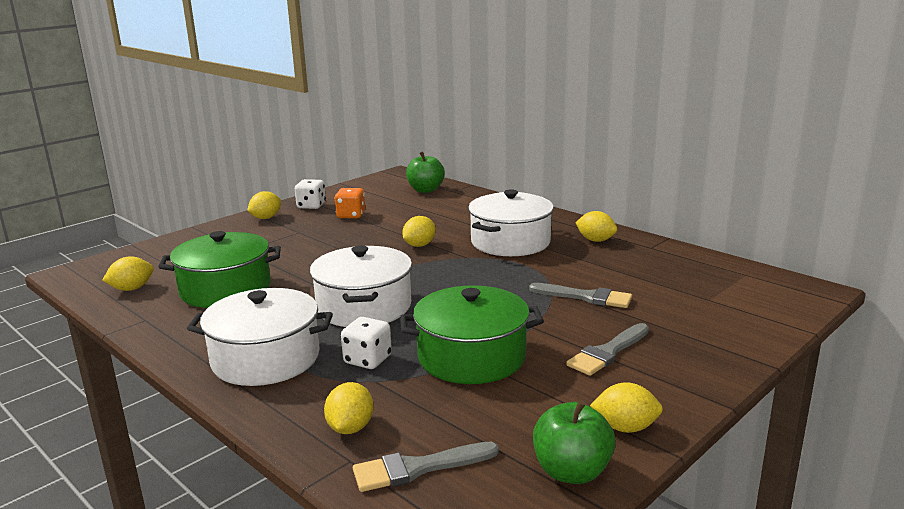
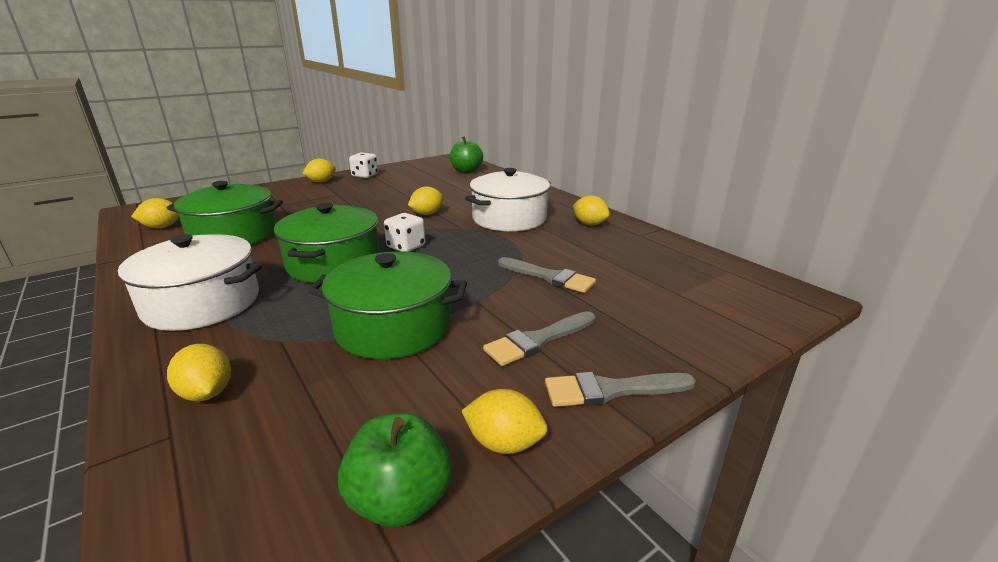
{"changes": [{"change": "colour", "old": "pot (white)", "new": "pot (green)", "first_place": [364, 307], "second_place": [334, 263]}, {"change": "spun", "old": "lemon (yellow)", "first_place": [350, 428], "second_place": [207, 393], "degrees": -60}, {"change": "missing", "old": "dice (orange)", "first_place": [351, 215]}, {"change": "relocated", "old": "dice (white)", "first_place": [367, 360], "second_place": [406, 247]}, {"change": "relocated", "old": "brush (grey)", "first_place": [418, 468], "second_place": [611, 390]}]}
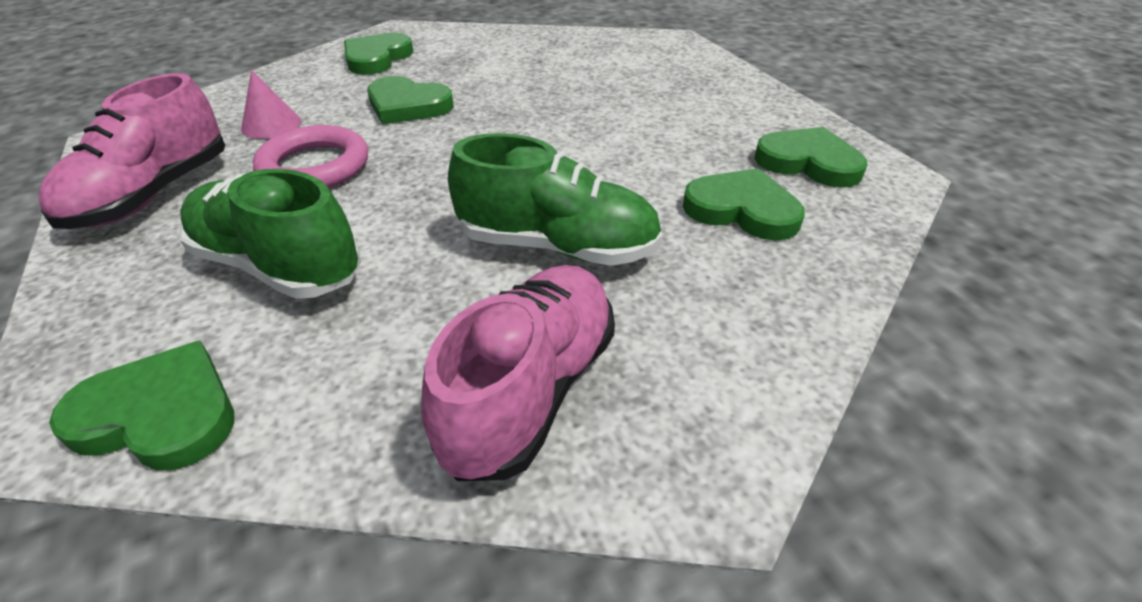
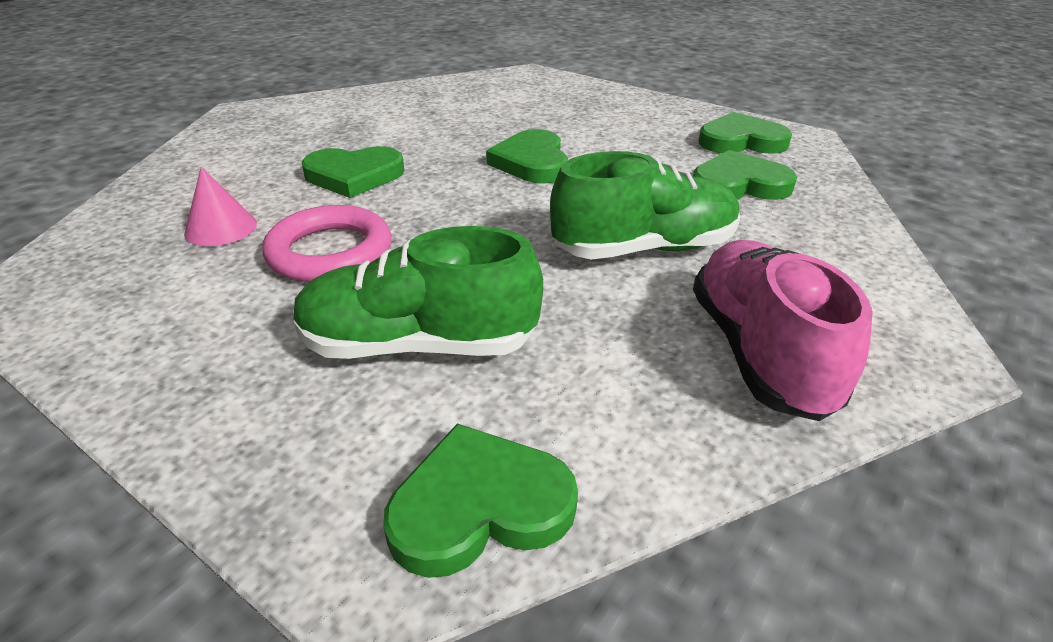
{"changes": [{"change": "missing", "old": "shoe (pink)", "first_place": [153, 194]}, {"change": "relocated", "old": "heart (green)", "first_place": [377, 58], "second_place": [531, 162]}]}
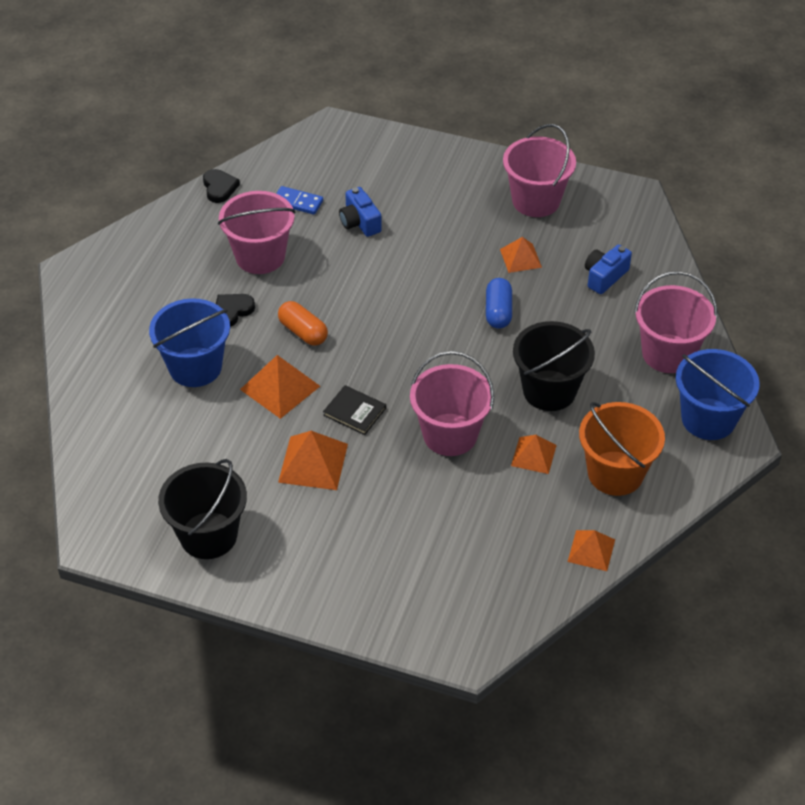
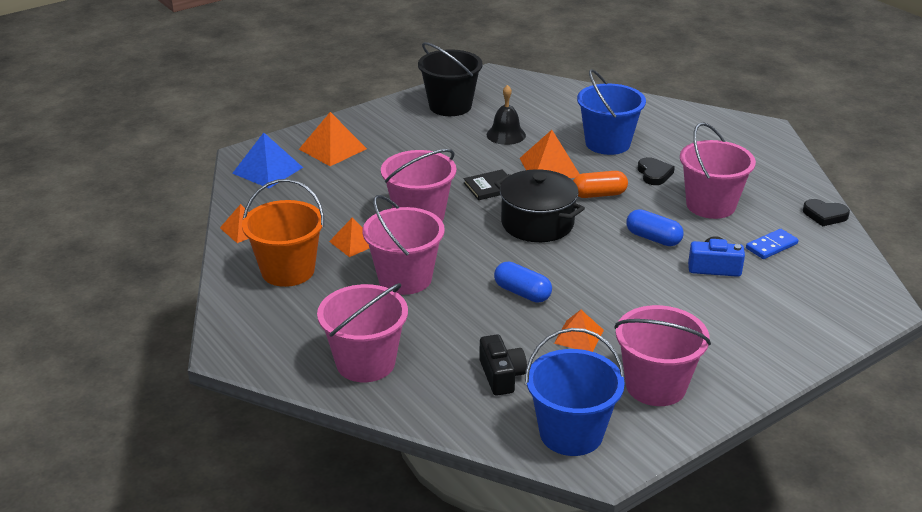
{"changes": [{"change": "relocated", "old": "pyramid (orange)", "first_place": [313, 463], "second_place": [332, 149]}, {"change": "colour", "old": "bucket (black)", "new": "bucket (pink)", "first_place": [549, 390], "second_place": [405, 278]}, {"change": "colour", "old": "camera (blue)", "new": "camera (black)", "first_place": [604, 276], "second_place": [501, 376]}, {"change": "relocated", "old": "bucket (blue)", "first_place": [708, 419], "second_place": [571, 433]}, {"change": "appeared", "new": "pyramid (blue)", "second_place": [267, 170]}, {"change": "appeared", "new": "bell (black)", "second_place": [506, 135]}, {"change": "appeared", "new": "pot (black)", "second_place": [537, 223]}, {"change": "appeared", "new": "capsule (blue)", "second_place": [653, 238]}]}
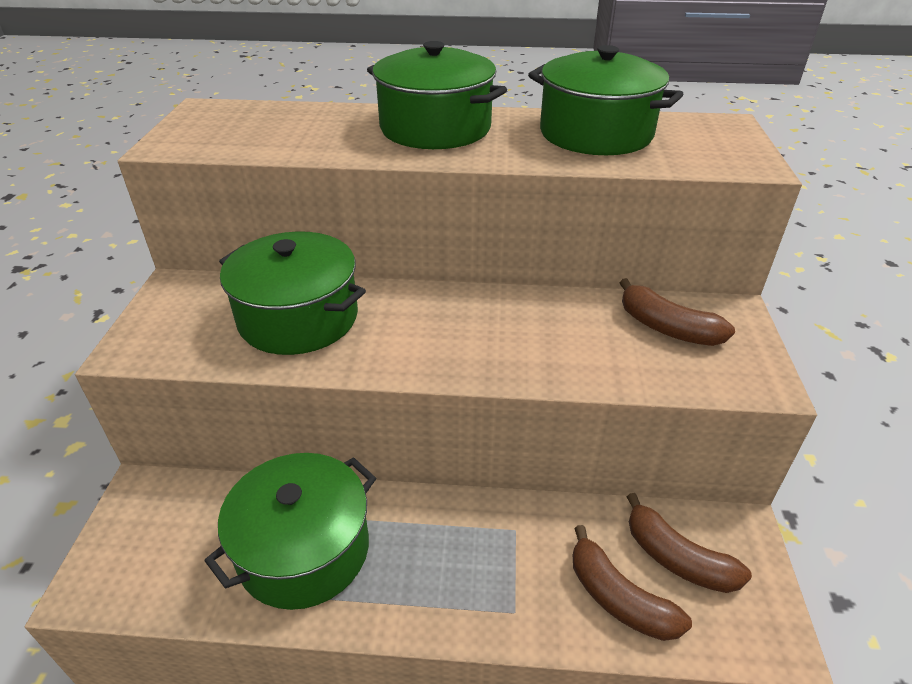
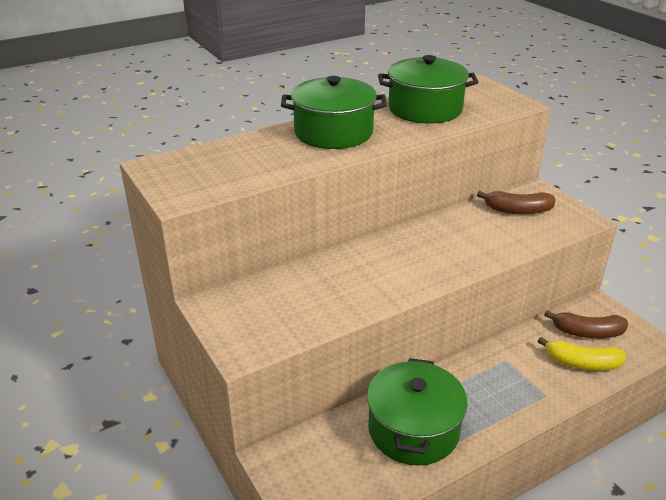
{"changes": [{"change": "missing", "old": "pot (green)", "first_place": [298, 318]}, {"change": "colour", "old": "banana (brown)", "new": "banana (yellow)", "first_place": [618, 598], "second_place": [582, 363]}]}
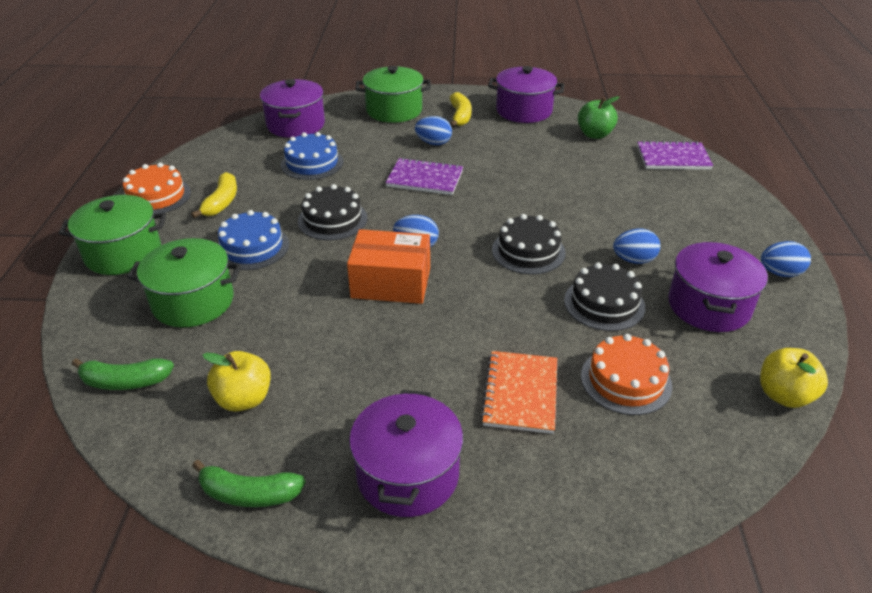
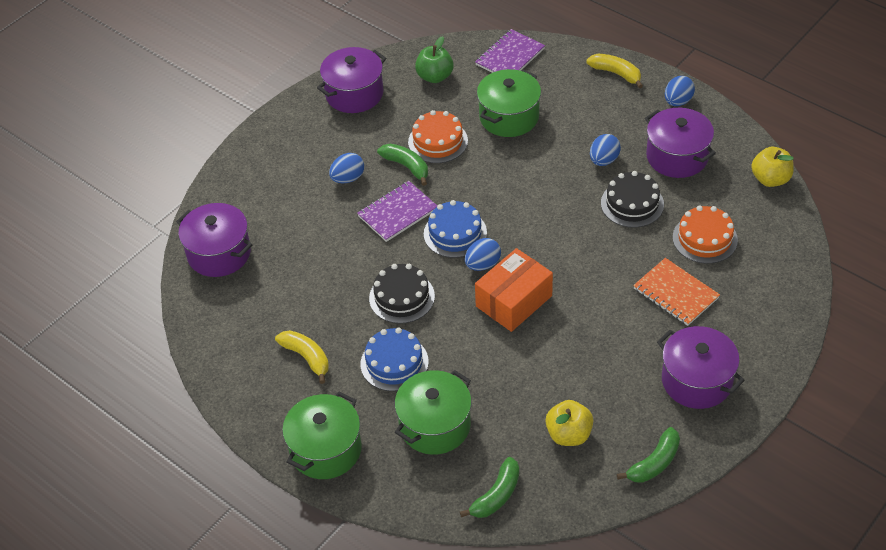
{"changes": [{"change": "relocated", "old": "cake (orange)", "first_place": [156, 196], "second_place": [438, 141]}, {"change": "relocated", "old": "cake (blue)", "first_place": [312, 163], "second_place": [455, 233]}, {"change": "relocated", "old": "pot (green)", "first_place": [394, 110], "second_place": [509, 117]}, {"change": "relocated", "old": "banana (yellow)", "first_place": [460, 116], "second_place": [616, 73]}, {"change": "missing", "old": "cake (black)", "first_place": [528, 251]}, {"change": "appeared", "new": "banana (green)", "second_place": [406, 166]}]}
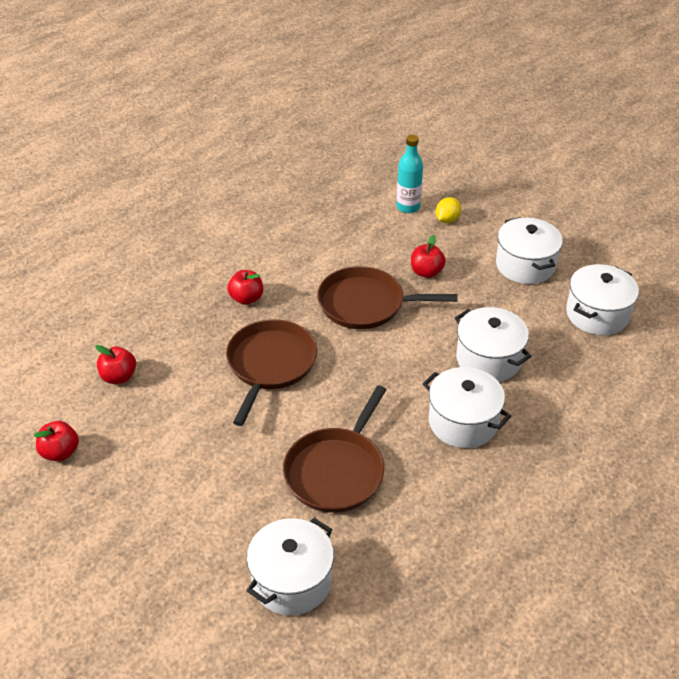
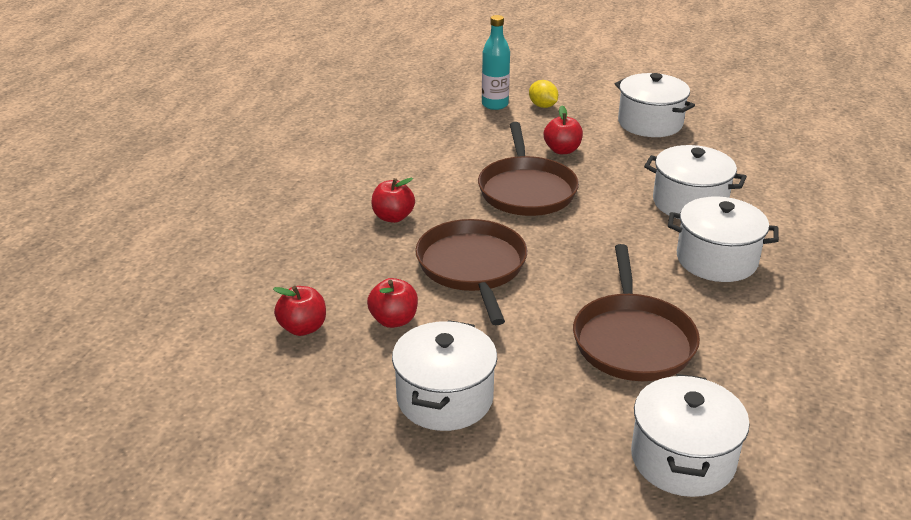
{"changes": [{"change": "relocated", "old": "apple (red)", "first_place": [60, 452], "second_place": [394, 320]}, {"change": "spun", "old": "pan (brown)", "first_place": [366, 304], "second_place": [526, 190], "degrees": -75}, {"change": "spun", "old": "lemon (yellow)", "first_place": [447, 220], "second_place": [542, 106], "degrees": -45}, {"change": "relocated", "old": "pot (white)", "first_place": [597, 314], "second_place": [444, 398]}]}
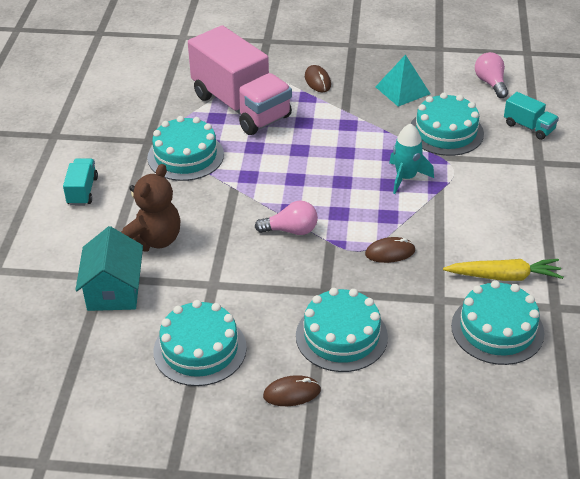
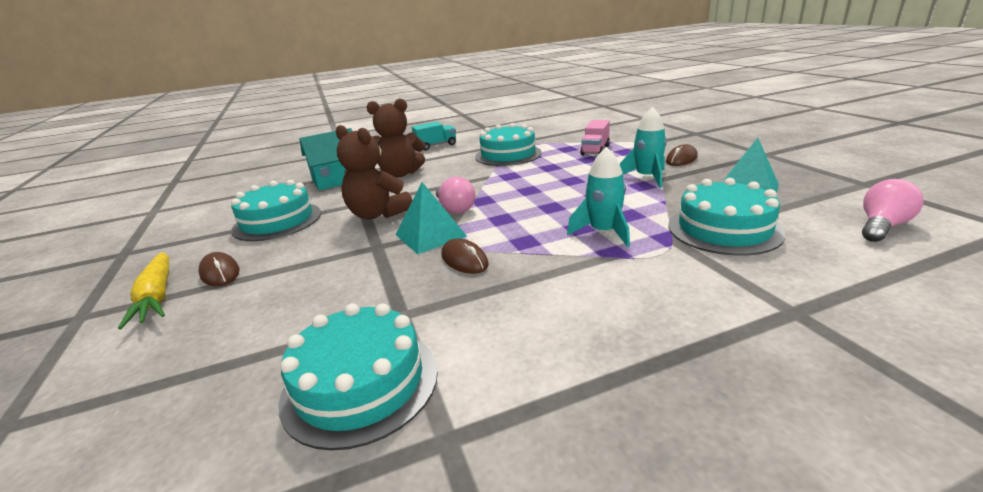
{"changes": [{"change": "size", "old": "truck (pink)", "first_place": [241, 106], "second_place": [595, 150], "factor": 0.44}, {"change": "missing", "old": "cake (turquoise)", "first_place": [341, 336]}, {"change": "relocated", "old": "carrot (yellow)", "first_place": [504, 276], "second_place": [157, 296]}, {"change": "missing", "old": "truck (turquoise)", "first_place": [529, 127]}, {"change": "appeared", "new": "teddy bear (brown)", "second_place": [378, 214]}, {"change": "appeared", "new": "pyramid (turquoise)", "second_place": [430, 235]}, {"change": "appeared", "new": "rocket (turquoise)", "second_place": [647, 177]}]}
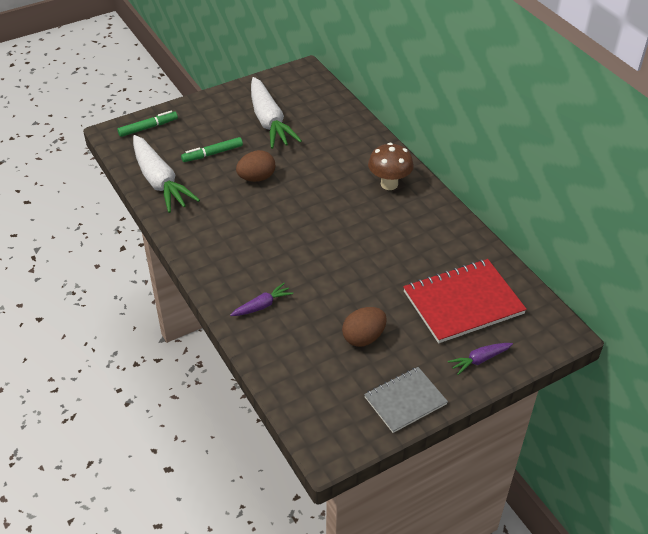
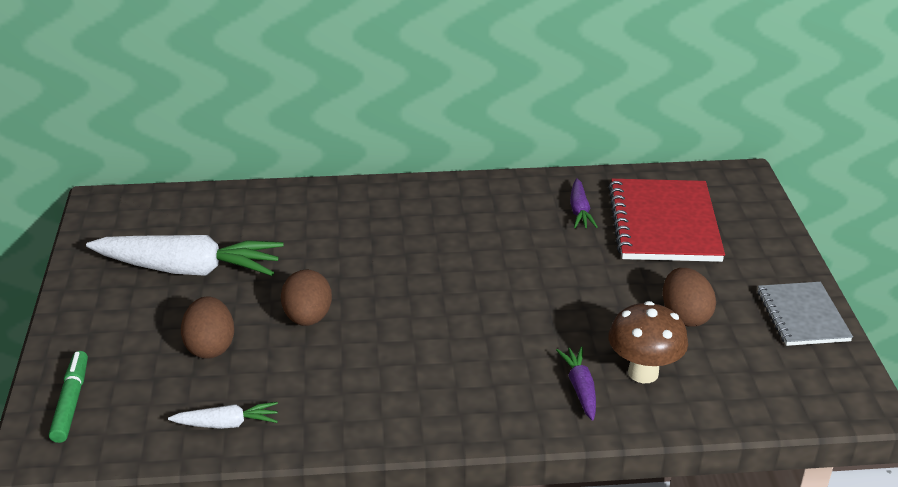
{"changes": [{"change": "size", "old": "carrot (white)", "first_place": [159, 182], "second_place": [227, 424], "factor": 0.47}, {"change": "exchanged", "old": "marker (green)", "new": "egg (brown)", "first_place": [212, 154], "second_place": [210, 347]}, {"change": "relocated", "old": "mushroom (brown)", "first_place": [389, 184], "second_place": [643, 373]}, {"change": "relocated", "old": "carrot (purple)", "first_place": [479, 360], "second_place": [579, 211]}]}
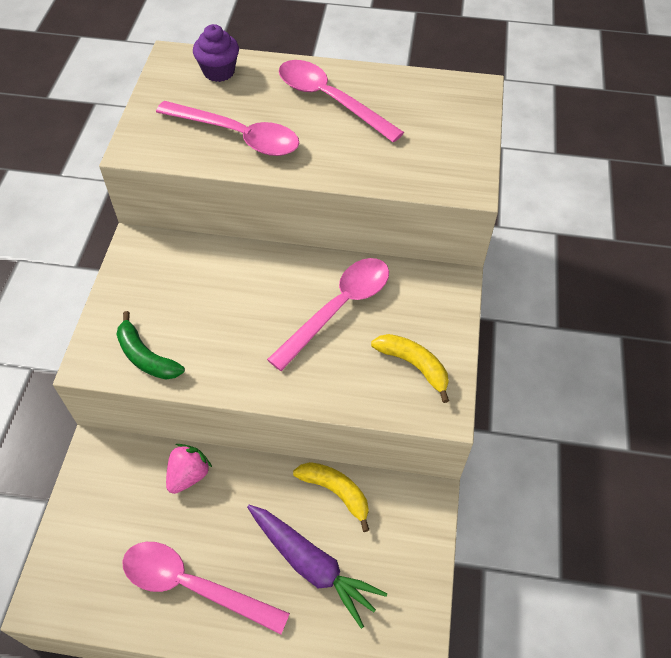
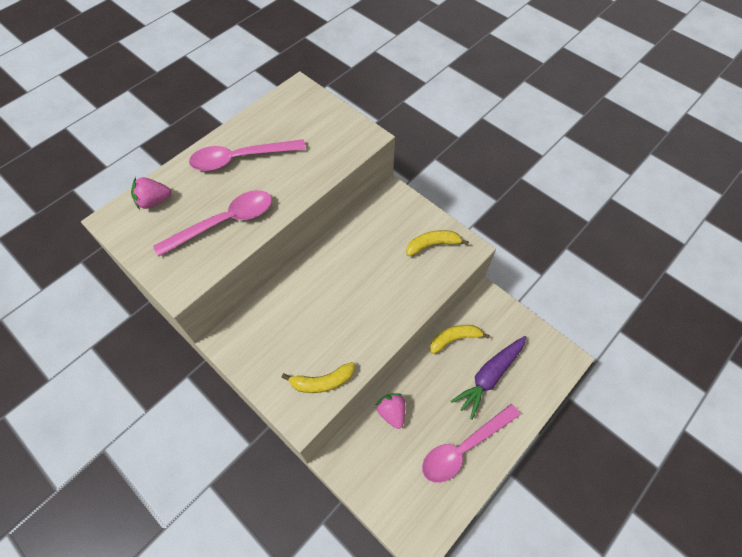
{"changes": [{"change": "colour", "old": "banana (green)", "new": "banana (yellow)", "first_place": [146, 356], "second_place": [322, 381]}, {"change": "exchanged", "old": "cupcake (purple)", "new": "strawberry (pink)", "first_place": [219, 72], "second_place": [154, 201]}, {"change": "spun", "old": "carrot (purple)", "first_place": [312, 565], "second_place": [489, 376], "degrees": 150}, {"change": "missing", "old": "spoon (pink)", "first_place": [338, 308]}]}
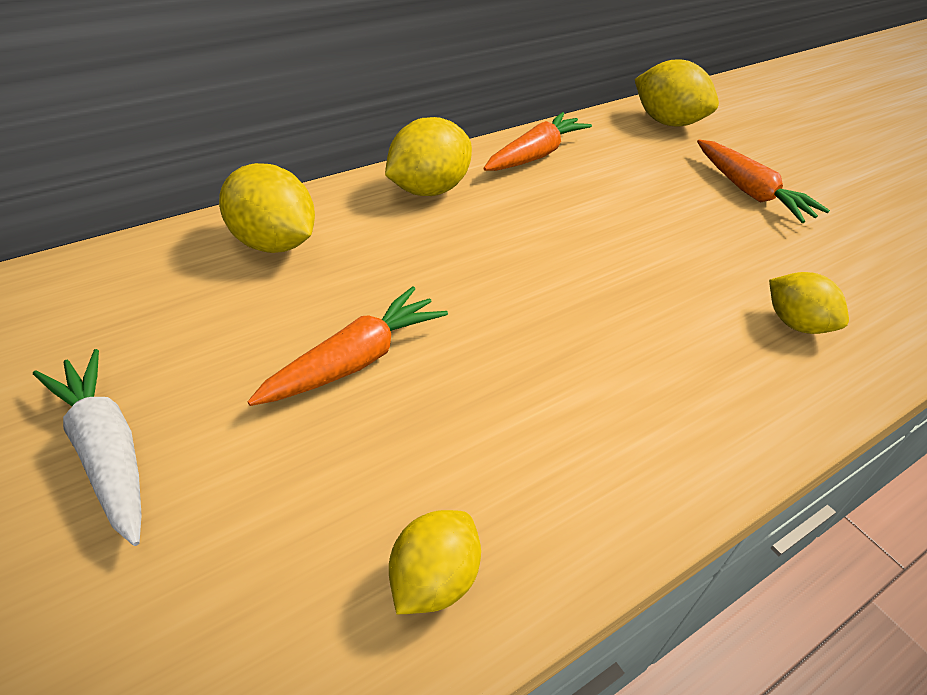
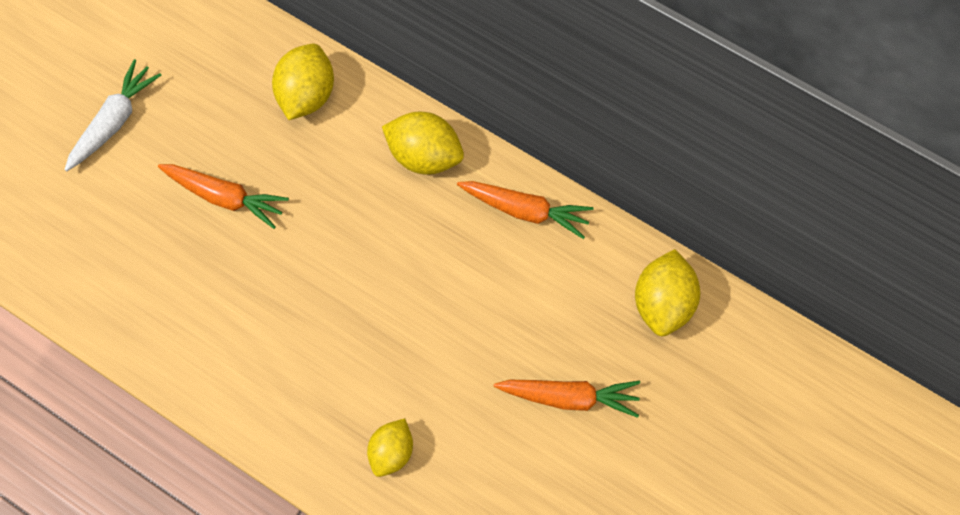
{"changes": [{"change": "missing", "old": "lemon (yellow)", "first_place": [433, 579]}, {"change": "spun", "old": "carrot (orange)", "first_place": [749, 191], "second_place": [568, 397], "degrees": -120}]}
